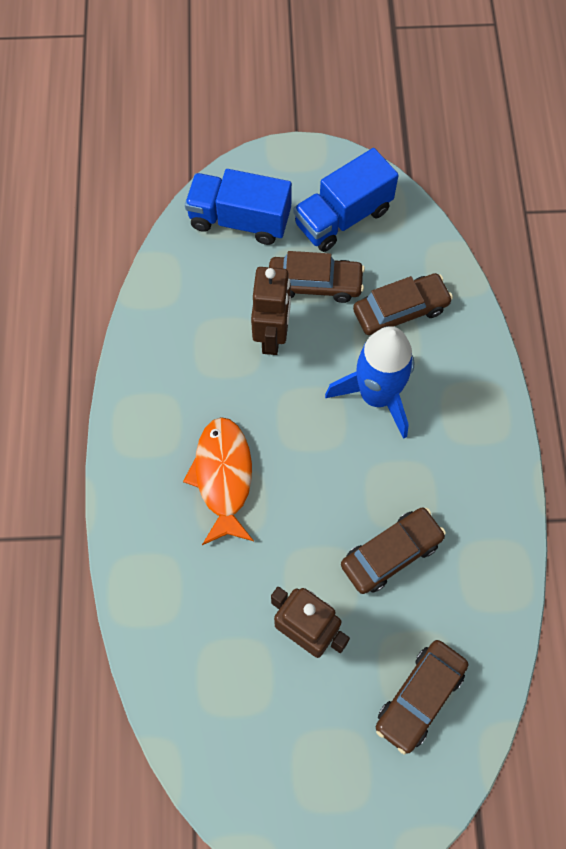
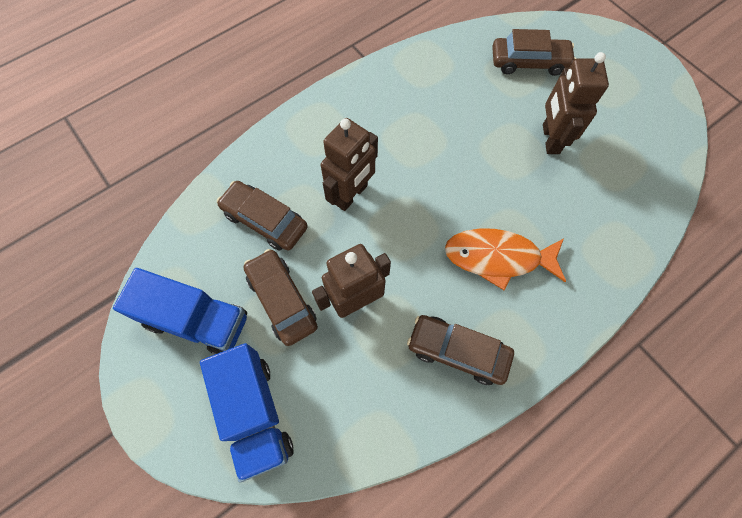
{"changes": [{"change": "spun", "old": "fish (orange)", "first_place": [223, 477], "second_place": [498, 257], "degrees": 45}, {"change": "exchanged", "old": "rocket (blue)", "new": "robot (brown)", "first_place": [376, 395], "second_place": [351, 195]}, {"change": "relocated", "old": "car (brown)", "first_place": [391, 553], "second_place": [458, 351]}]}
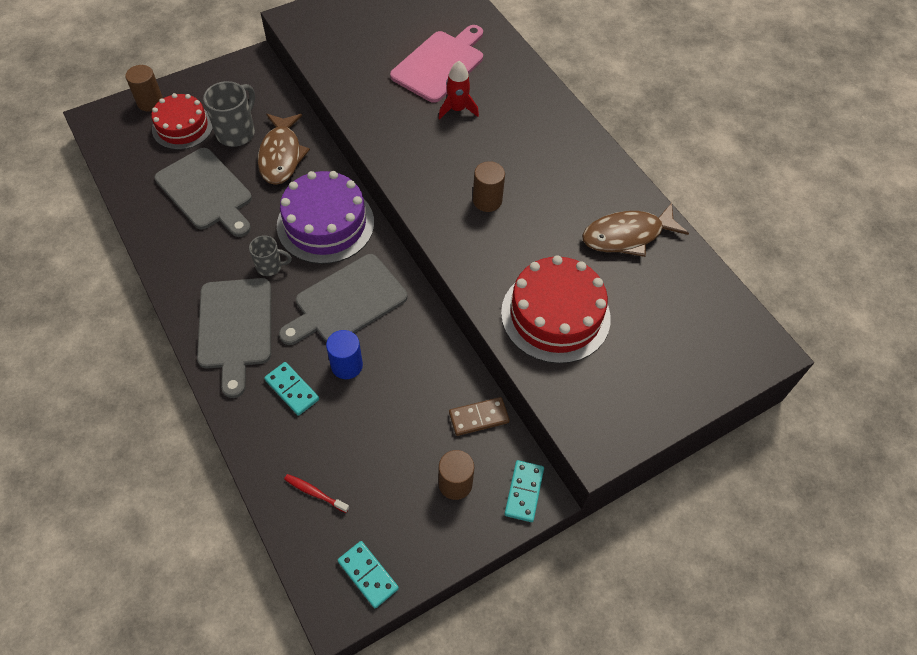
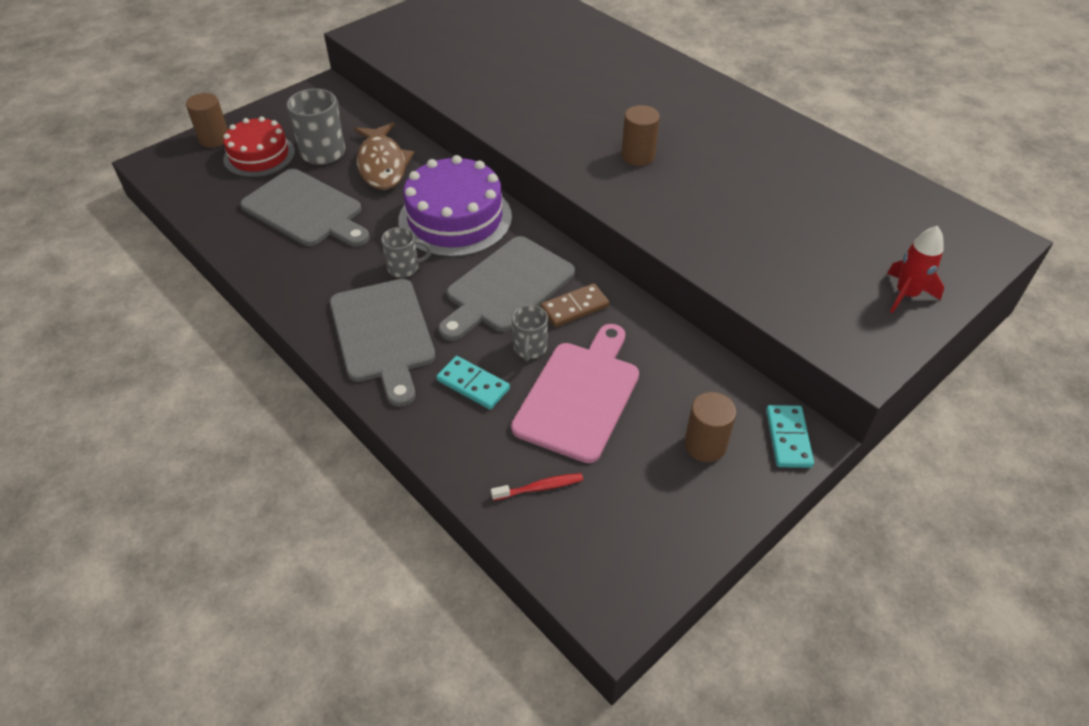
{"changes": [{"change": "spun", "old": "toothbrush (red)", "first_place": [315, 493], "second_place": [540, 487], "degrees": 150}, {"change": "exchanged", "old": "cylinder (blue)", "new": "mug (grey)", "first_place": [347, 365], "second_place": [530, 349]}, {"change": "missing", "old": "domino (turquoise)", "first_place": [368, 575]}, {"change": "relocated", "old": "cutting board (pink)", "first_place": [440, 64], "second_place": [580, 396]}, {"change": "relocated", "old": "rocket (red)", "first_place": [457, 109], "second_place": [906, 294]}, {"change": "relocated", "old": "domino (brown)", "first_place": [478, 417], "second_place": [574, 307]}, {"change": "missing", "old": "cake (red)", "first_place": [555, 315]}, {"change": "missing", "old": "fish (brown)", "first_place": [627, 236]}]}
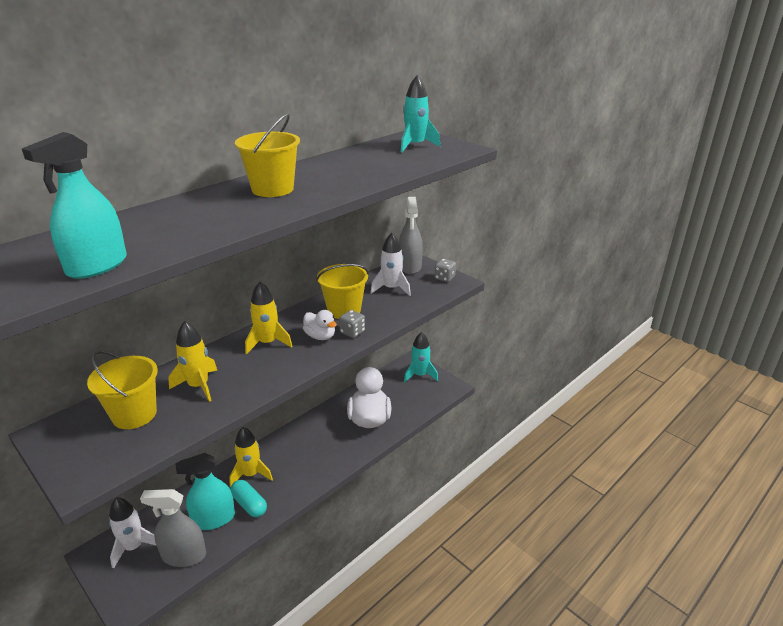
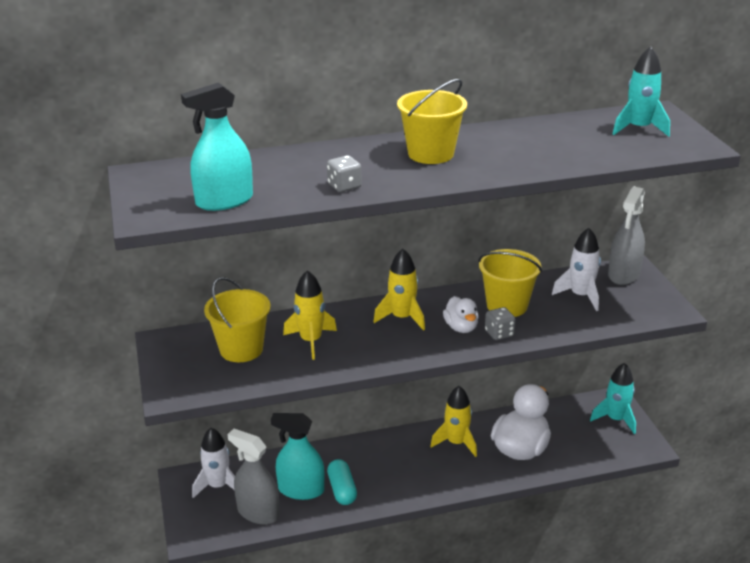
{"changes": [{"change": "relocated", "old": "rocket (yellow)", "first_place": [251, 474], "second_place": [456, 443]}, {"change": "relocated", "old": "dice (grey)", "first_place": [444, 278], "second_place": [344, 186]}]}
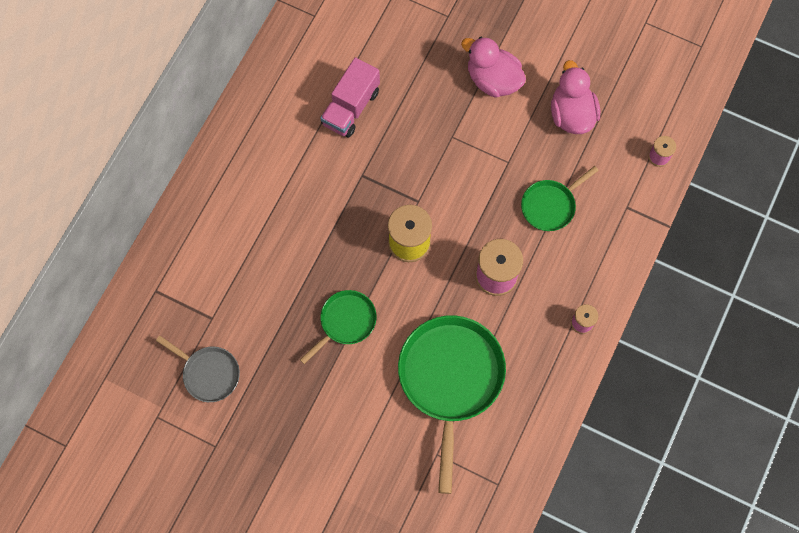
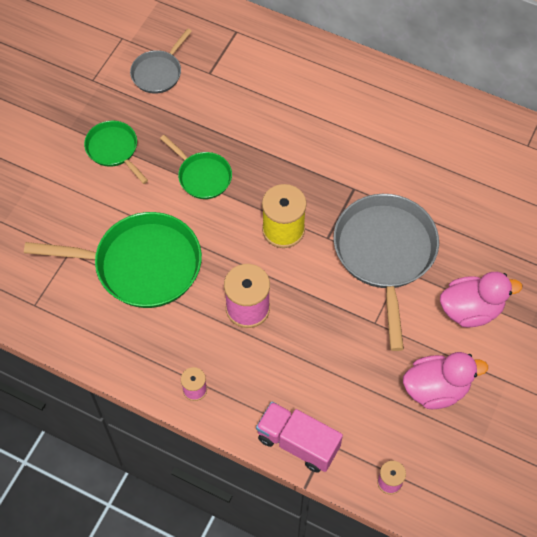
{"changes": [{"change": "relocated", "old": "truck (pink)", "first_place": [351, 107], "second_place": [298, 443]}, {"change": "spun", "old": "duck (pink)", "first_place": [493, 80], "second_place": [471, 310], "degrees": 45}, {"change": "relocated", "old": "pan (green)", "first_place": [550, 205], "second_place": [114, 149]}, {"change": "appeared", "new": "pan (grey)", "second_place": [385, 254]}]}
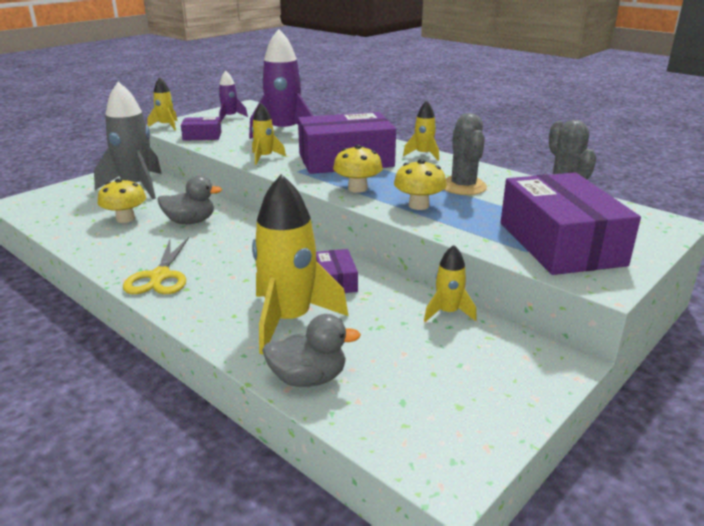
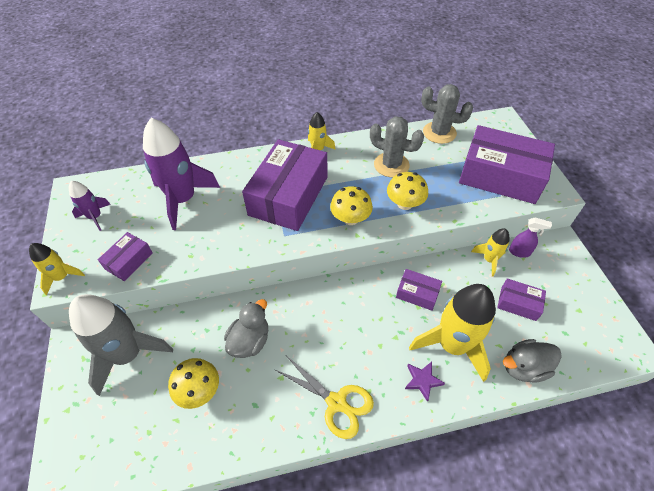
{"changes": [{"change": "missing", "old": "rocket (yellow)", "first_place": [264, 157]}, {"change": "spun", "old": "duck (grey)", "first_place": [308, 378], "second_place": [524, 367], "degrees": -135}, {"change": "appeared", "new": "star (purple)", "second_place": [422, 380]}, {"change": "appeared", "new": "box (purple)", "second_place": [518, 303]}, {"change": "appeared", "new": "spray bottle (purple)", "second_place": [519, 252]}]}
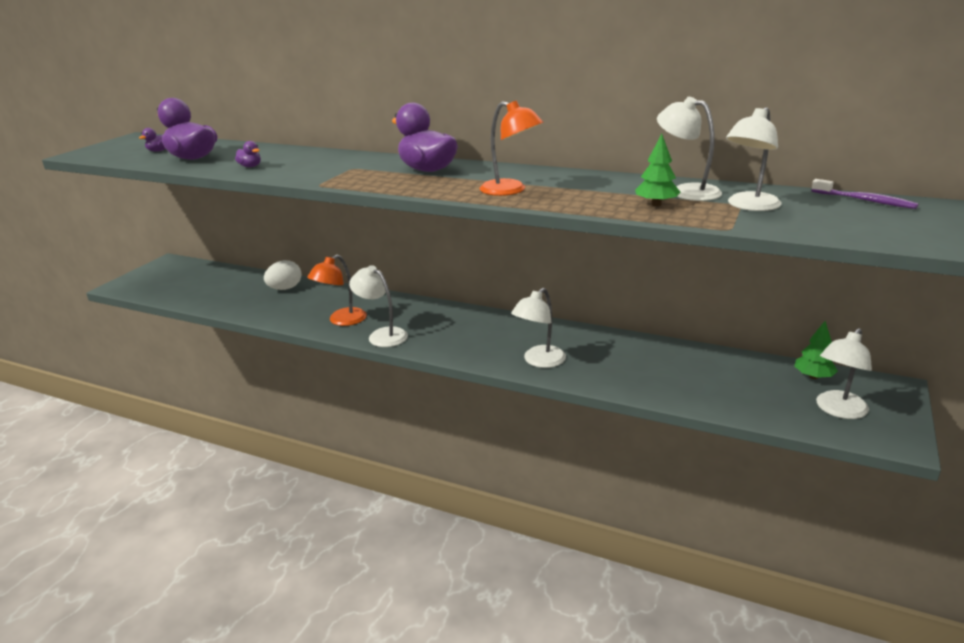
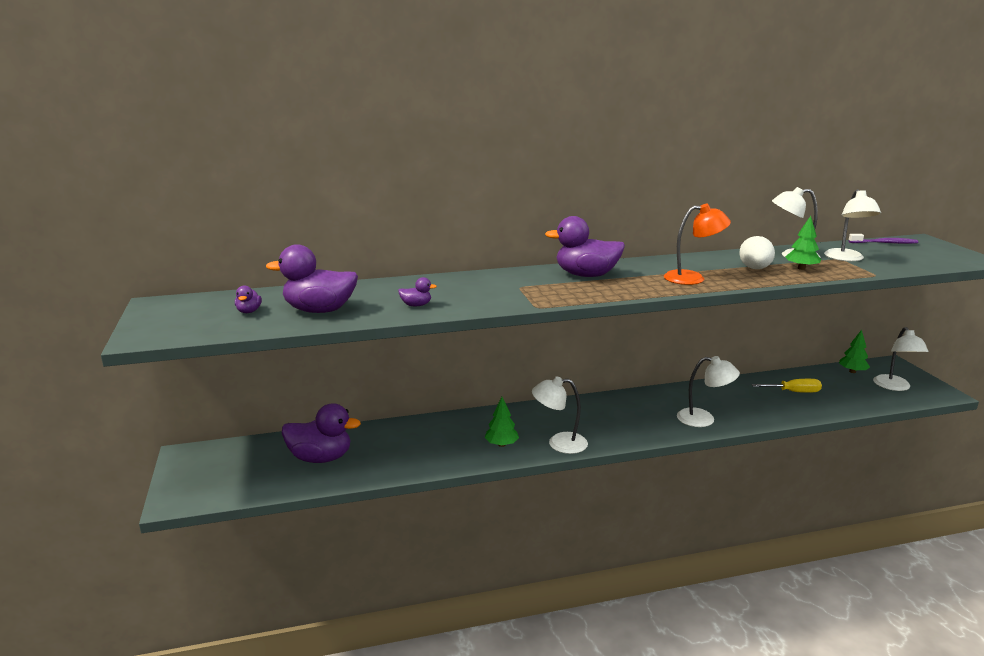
{"changes": [{"change": "relocated", "old": "egg (white)", "first_place": [285, 288], "second_place": [755, 269]}, {"change": "exchanged", "old": "lamp (orange)", "new": "tree (green)", "first_place": [341, 320], "second_place": [501, 444]}, {"change": "spun", "old": "lamp (white)", "first_place": [539, 361], "second_place": [704, 419], "degrees": -75}, {"change": "appeared", "new": "duck (purple)", "second_place": [321, 458]}, {"change": "appeared", "new": "screwdriver (yellow)", "second_place": [793, 392]}]}
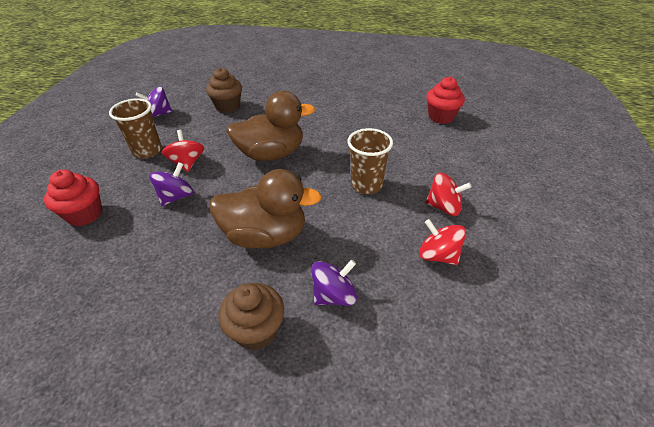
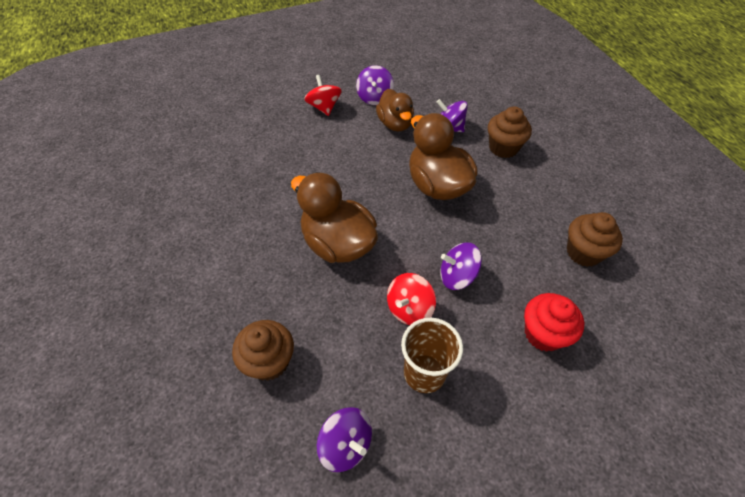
{"changes": [{"change": "missing", "old": "cup (brown)", "first_place": [366, 185]}, {"change": "colour", "old": "spinning top (red)", "new": "spinning top (purple)", "first_place": [438, 255], "second_place": [374, 97]}, {"change": "missing", "old": "cupcake (red)", "first_place": [441, 117]}, {"change": "appeared", "new": "duck (brown)", "second_place": [395, 124]}, {"change": "appeared", "new": "cupcake (brown)", "second_place": [583, 252]}]}
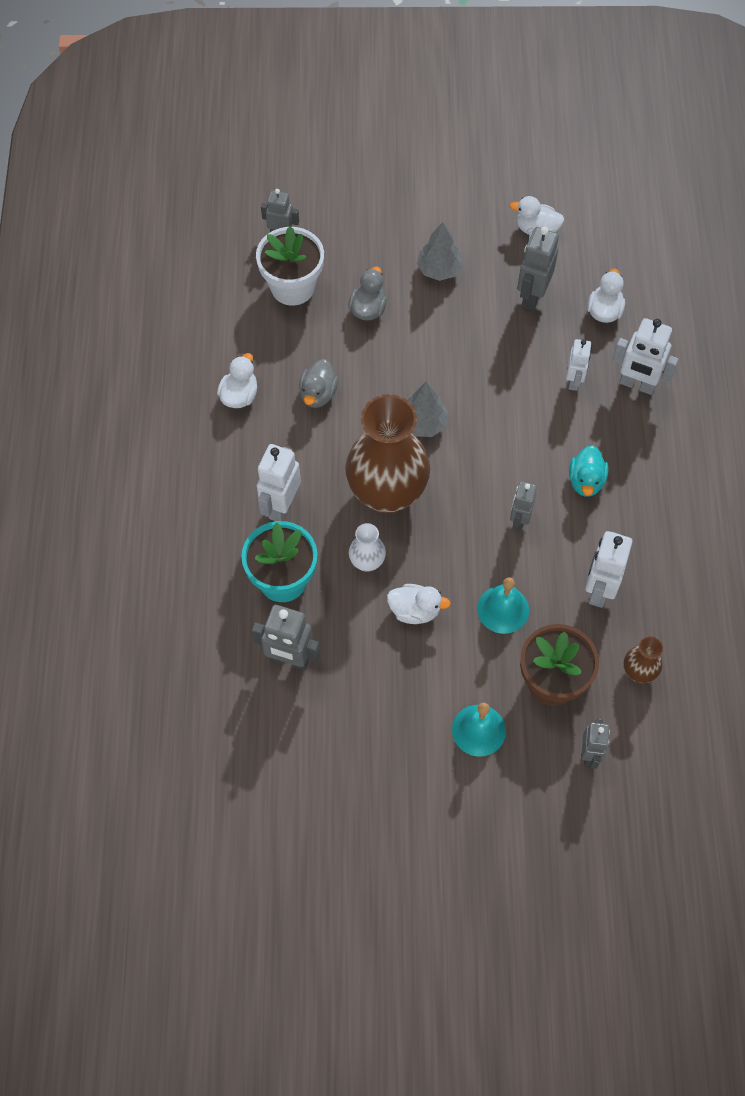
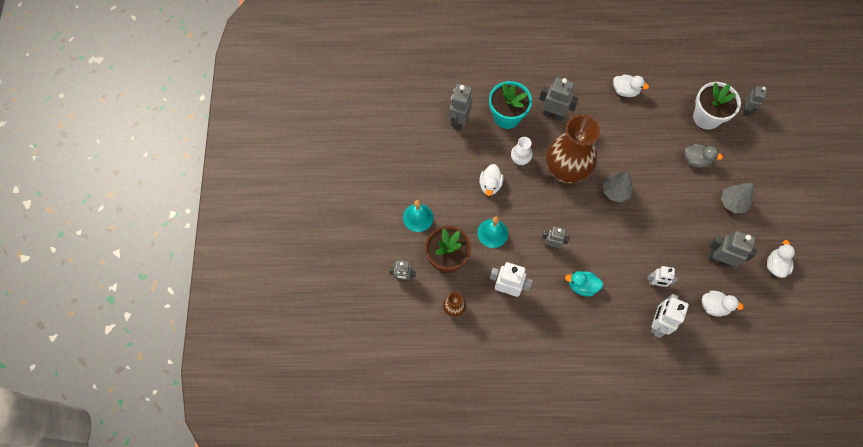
{"changes": [{"change": "colour", "old": "robot (white)", "new": "robot (grey)", "first_place": [281, 506], "second_place": [553, 114]}, {"change": "missing", "old": "duck (grey)", "first_place": [318, 394]}]}
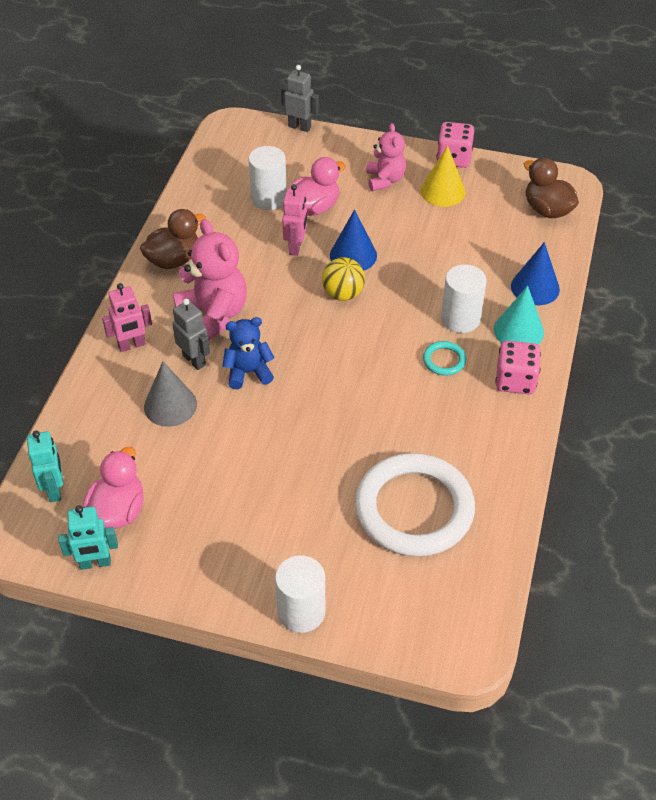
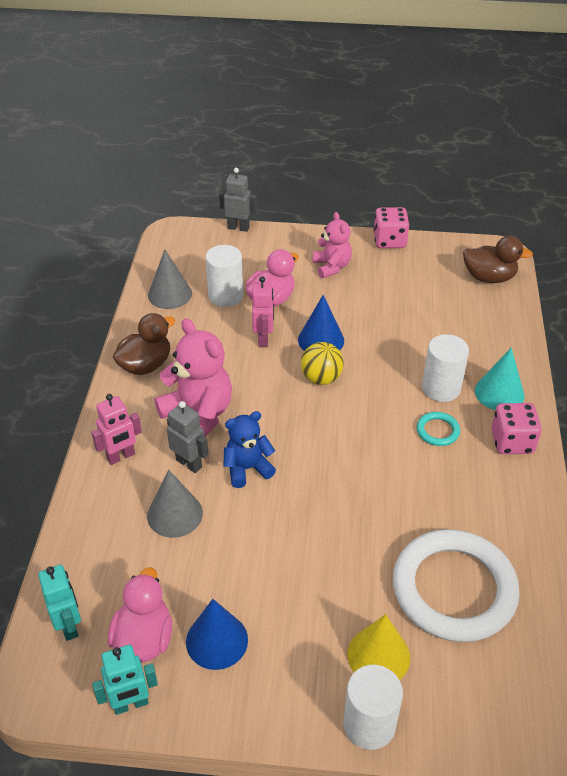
{"changes": [{"change": "relocated", "old": "cone (yellow)", "first_place": [442, 191], "second_place": [378, 655]}, {"change": "relocated", "old": "cone (blue)", "first_place": [535, 287], "second_place": [217, 640]}, {"change": "spun", "old": "duck (brown)", "first_place": [547, 210], "second_place": [489, 277], "degrees": 150}, {"change": "appeared", "new": "cone (grey)", "second_place": [170, 294]}]}
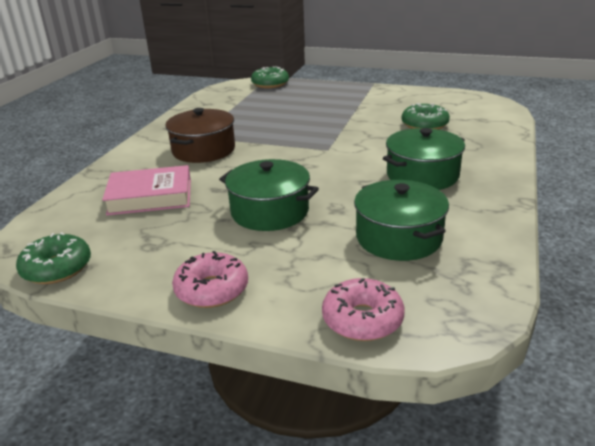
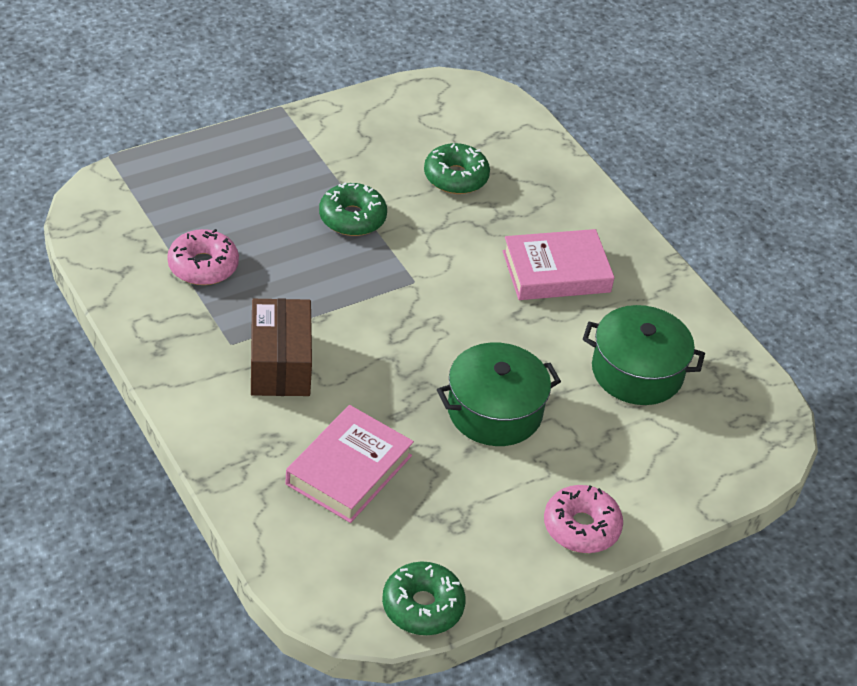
{"changes": [{"change": "exchanged", "old": "pot (brown)", "new": "box (brown)", "first_place": [203, 150], "second_place": [280, 364]}, {"change": "relocated", "old": "donut (green)", "first_place": [270, 84], "second_place": [352, 218]}, {"change": "relocated", "old": "donut (pink)", "first_place": [362, 319], "second_place": [203, 266]}, {"change": "exchanged", "old": "pot (green)", "new": "book (pink)", "first_place": [422, 175], "second_place": [556, 271]}]}
